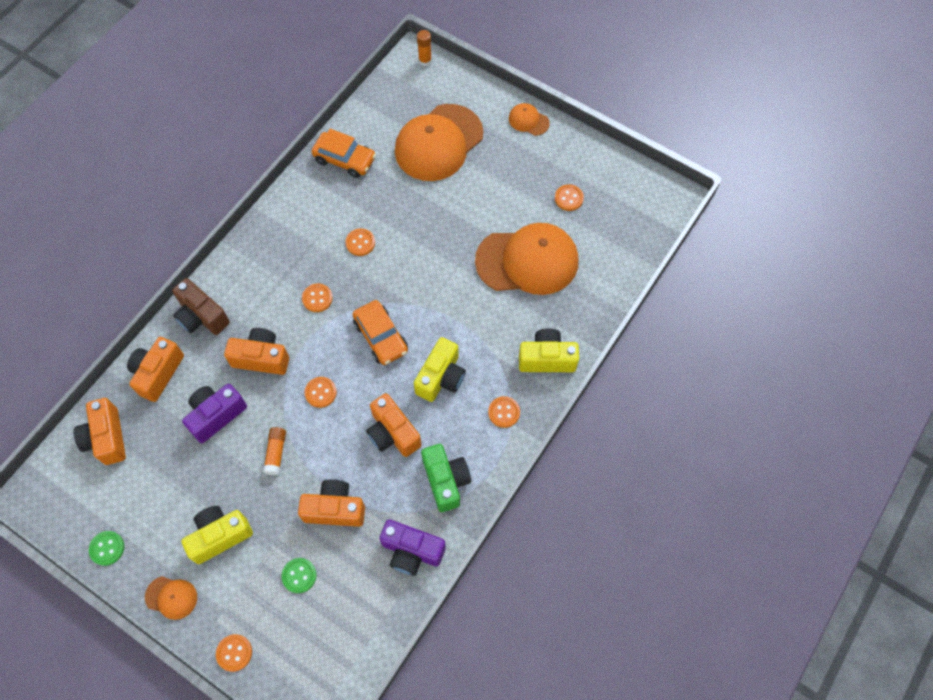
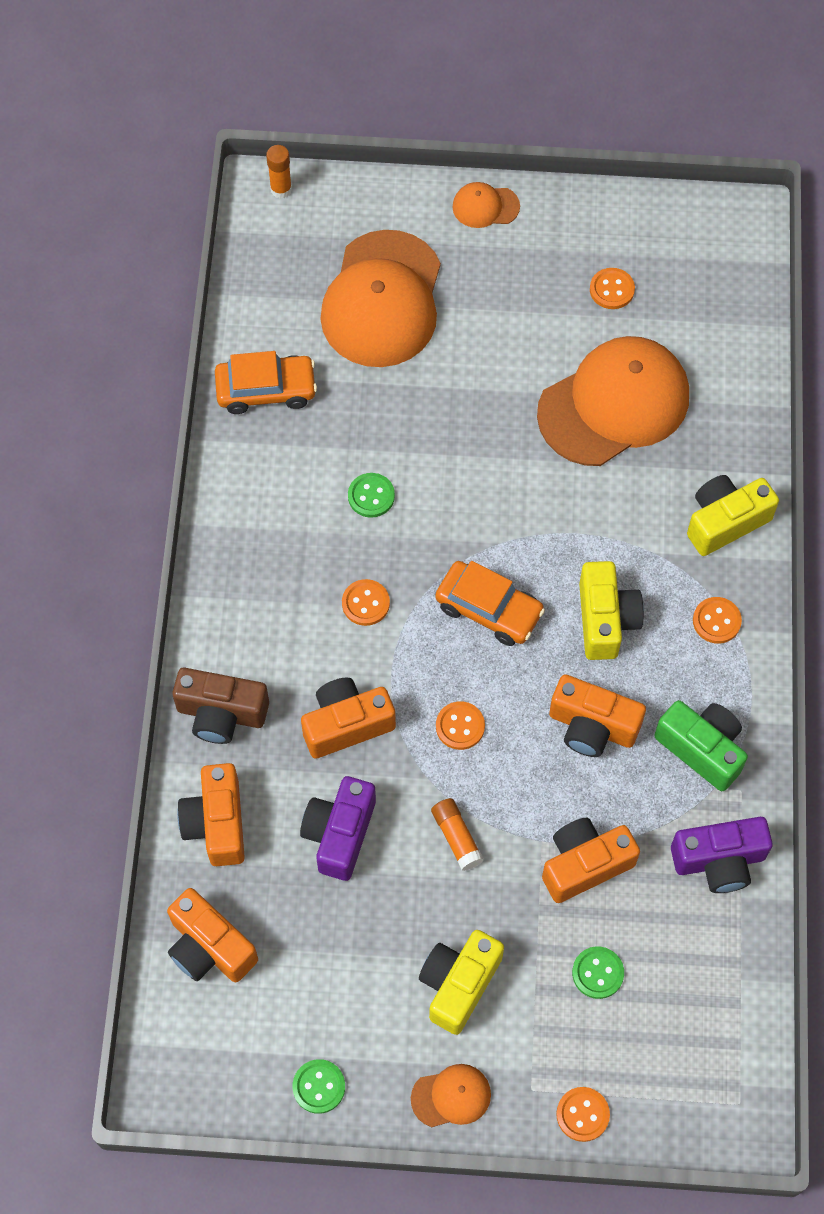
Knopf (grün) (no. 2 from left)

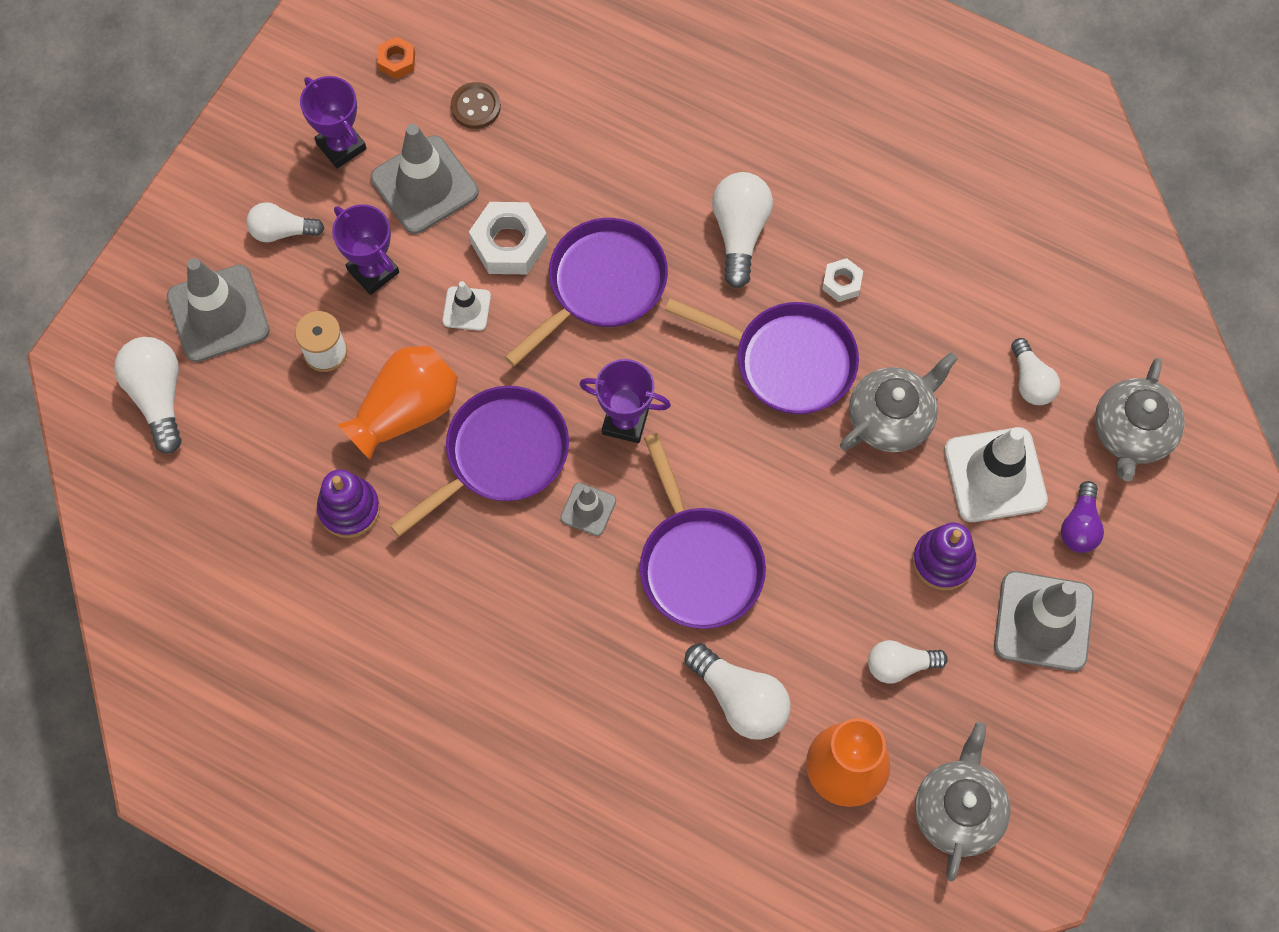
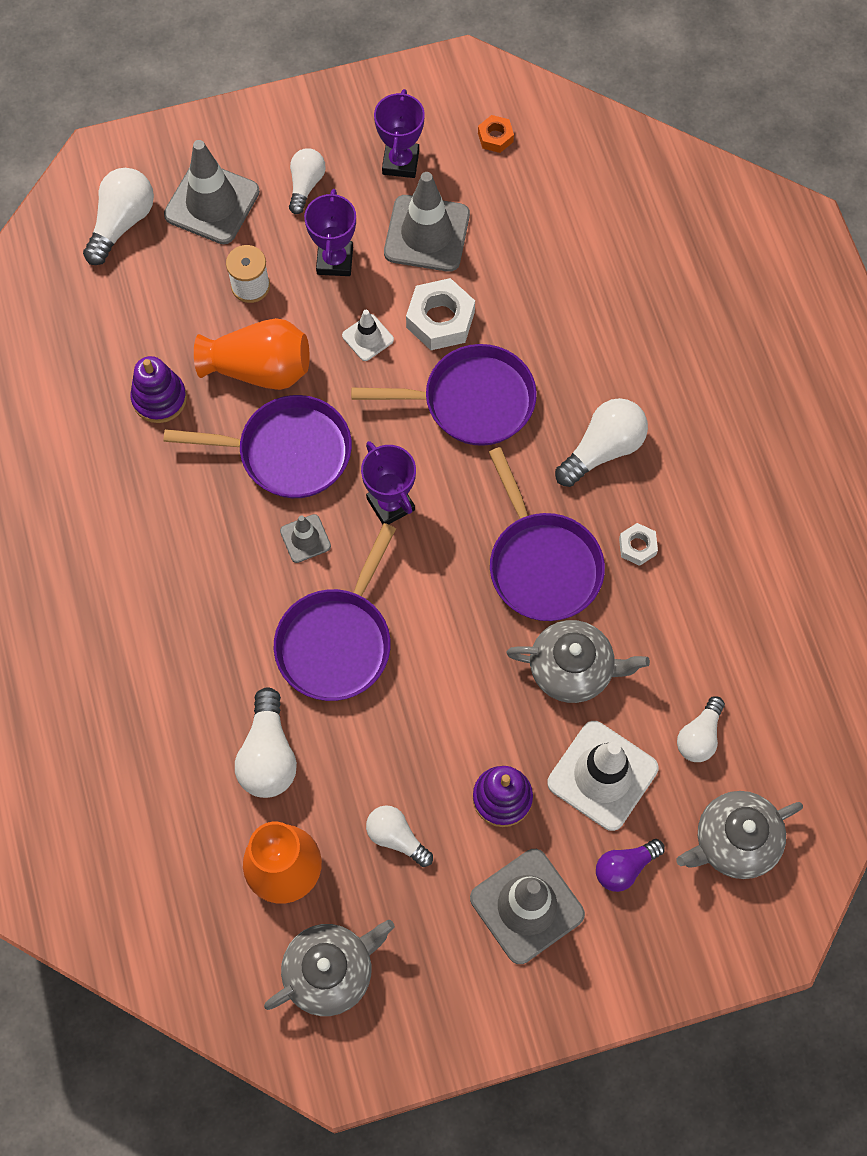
Glühbirne (weiß) (no. 3 from left)
Knopf (braun)

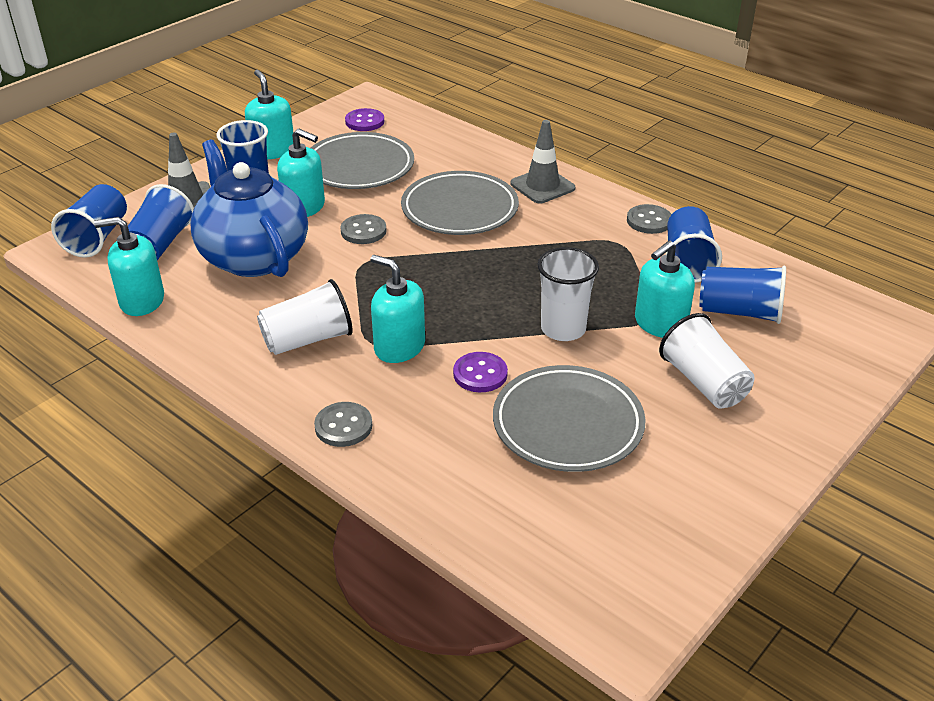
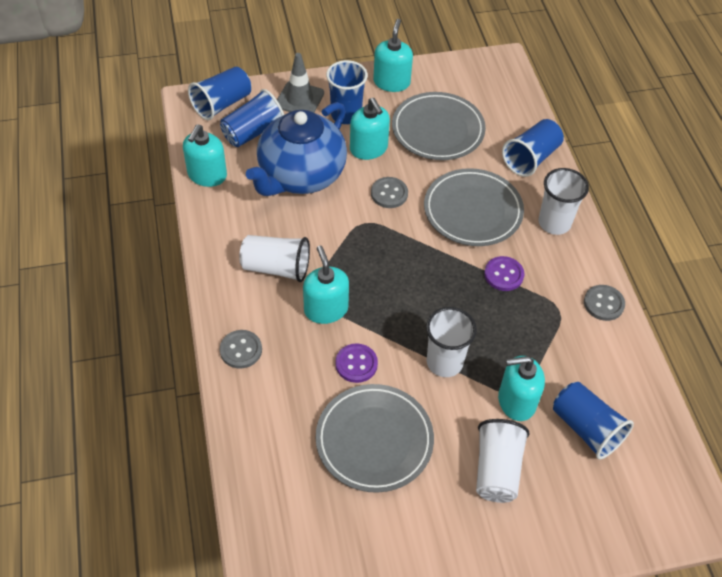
Seifenspender (türkis) (no. 1 from left)
Teekanne (blau)
Knopf (lila) (no. 2 from left)
Becher (weiß) (no. 4 from left)
Becher (blau) (no. 4 from left)

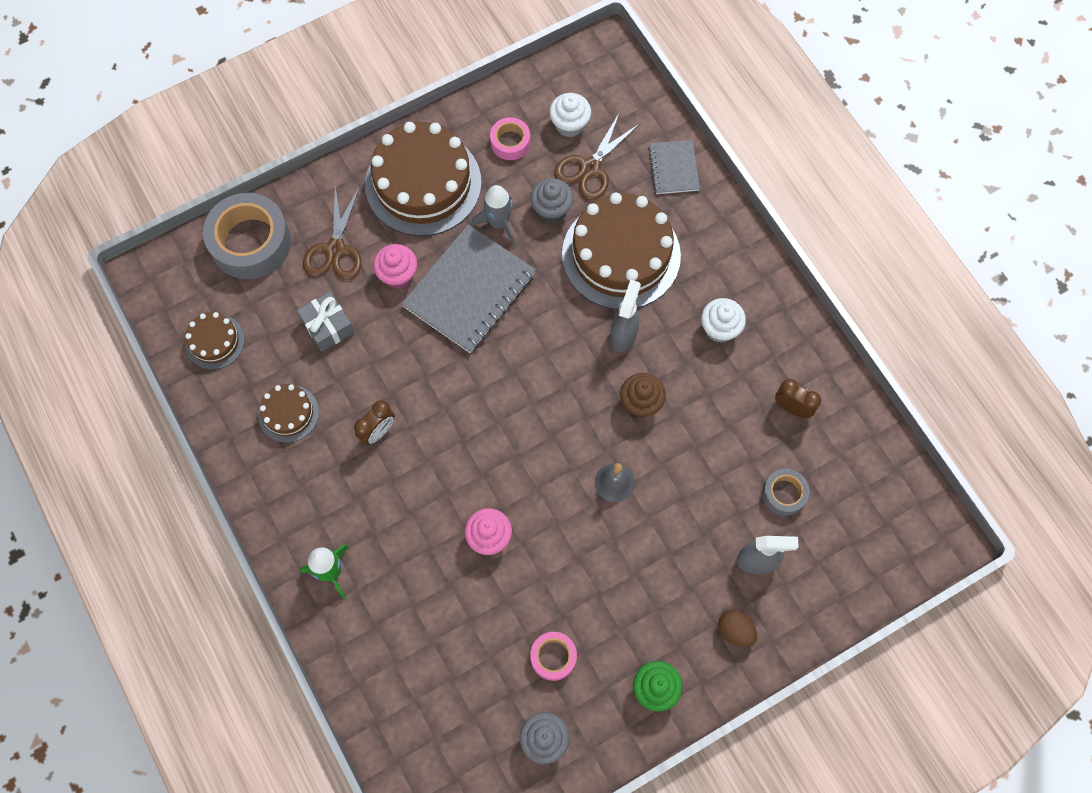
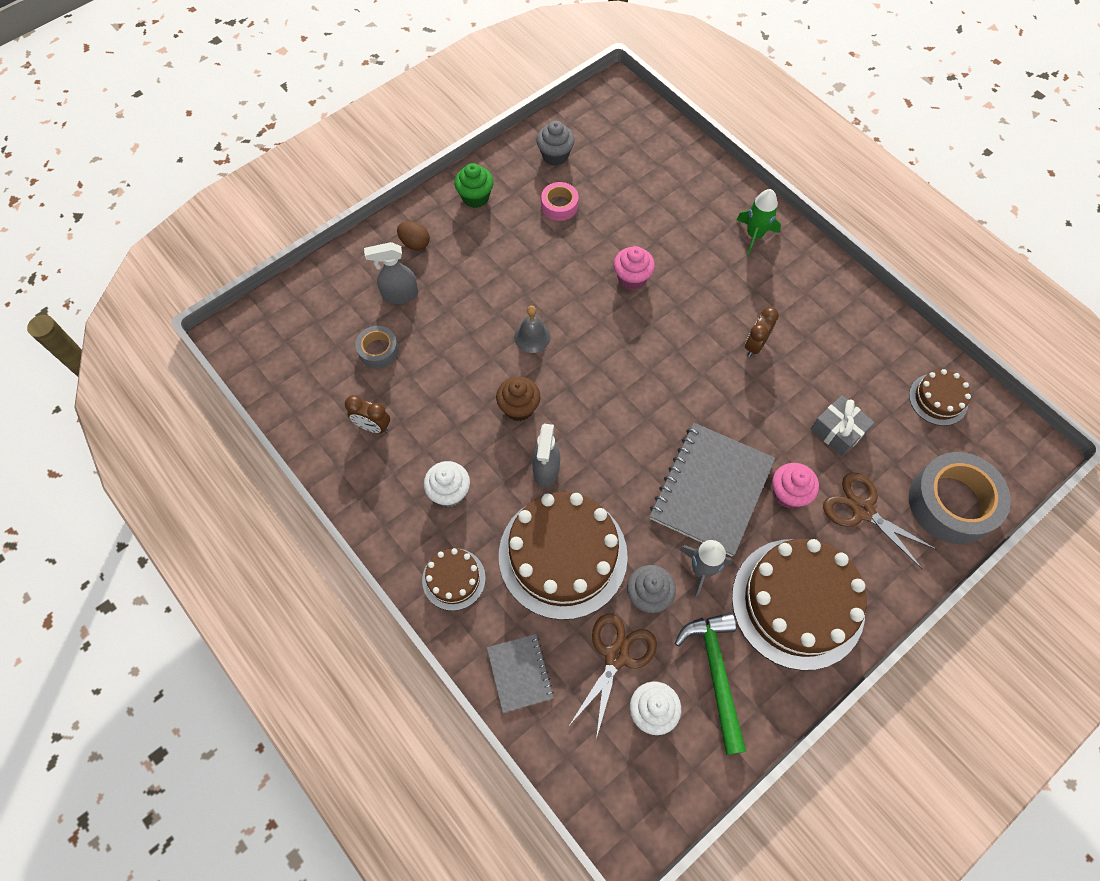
Kuchen (braun) (no. 1 from left)
Schere (braun) (no. 2 from left)
Hammer (grün)

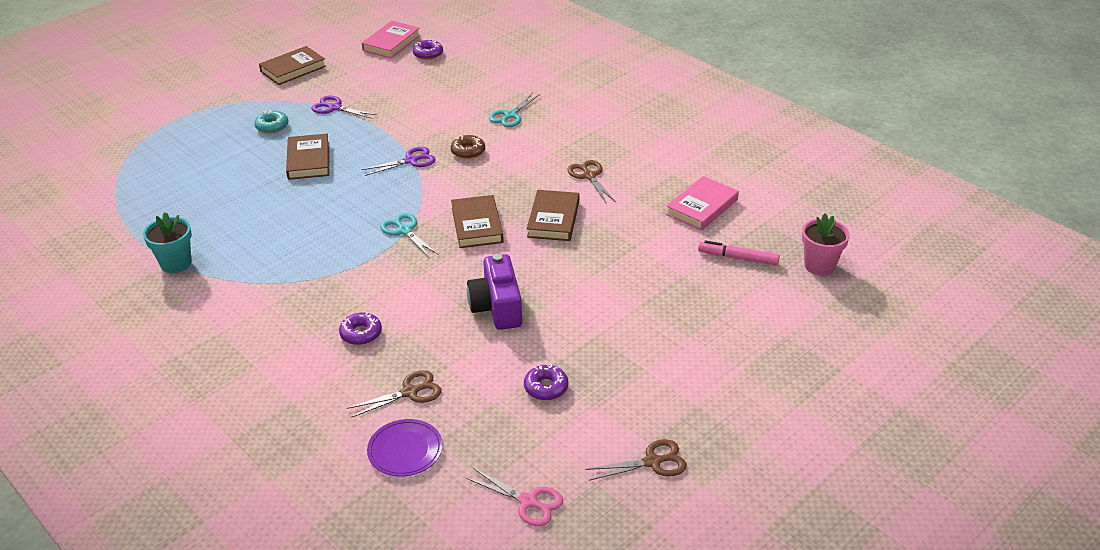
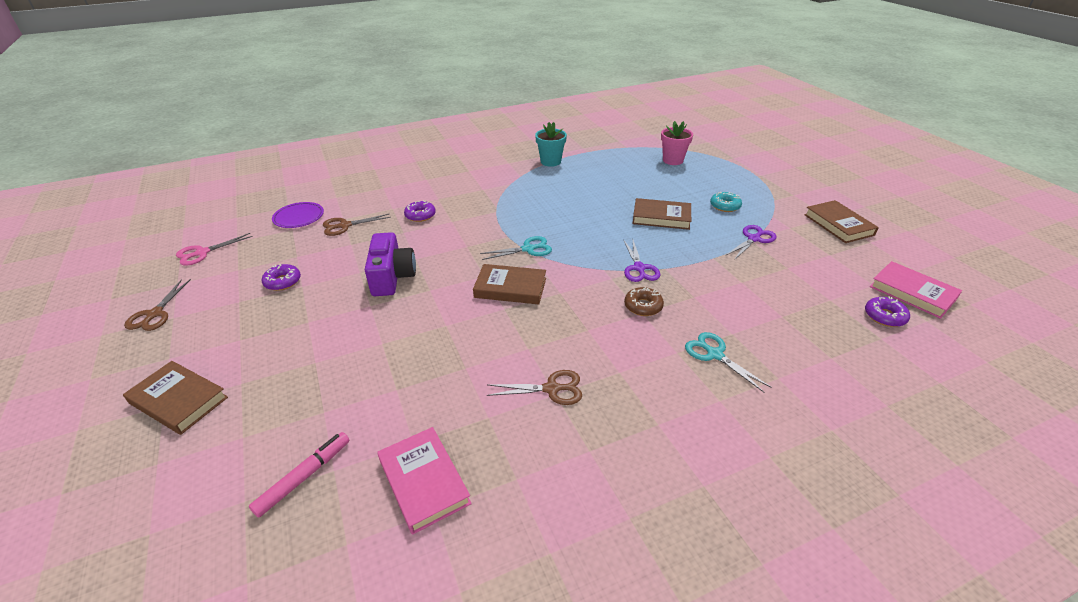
Schere (braun) (no. 2 from left)
Kamera (lila)
Buch (braun) (no. 1 from left)
Blumentopf (rosa)

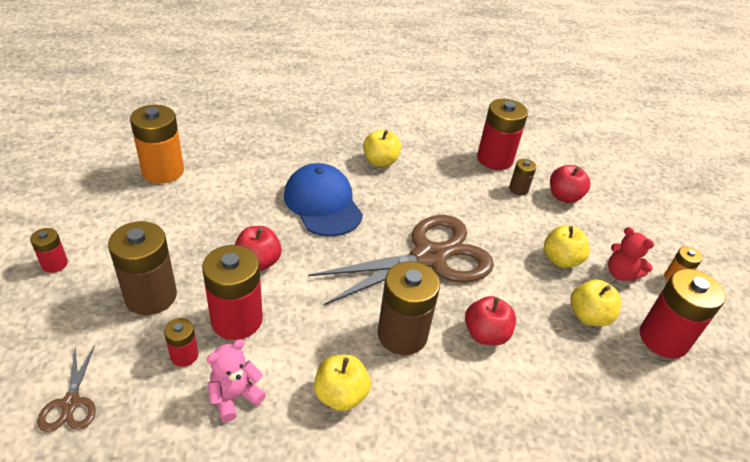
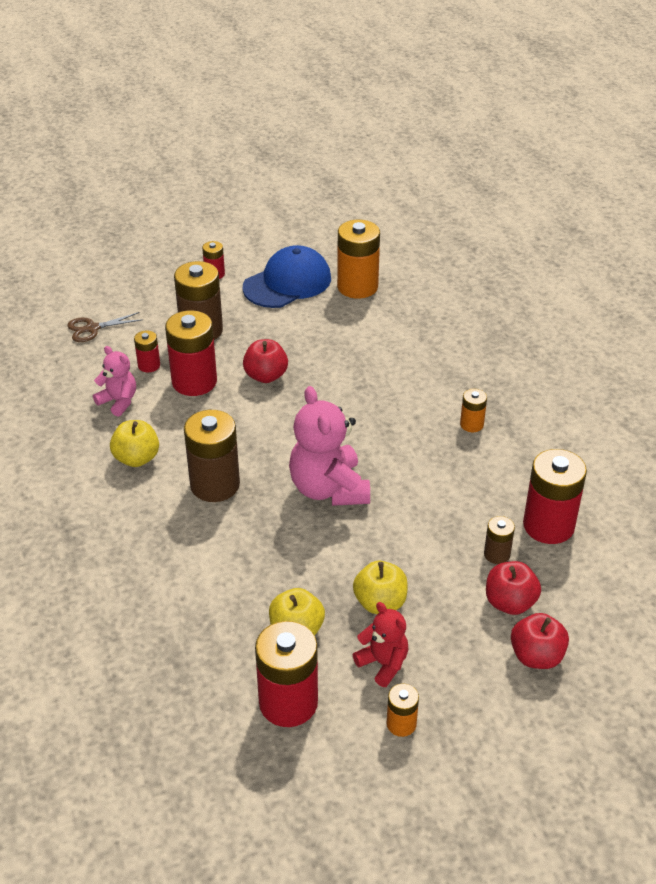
Kappe (blau)
Teddybär (rosa) (no. 2 from left)
Batterie (orange) (no. 3 from left)
Apfel (rot) (no. 3 from left)
Teddybär (rot)

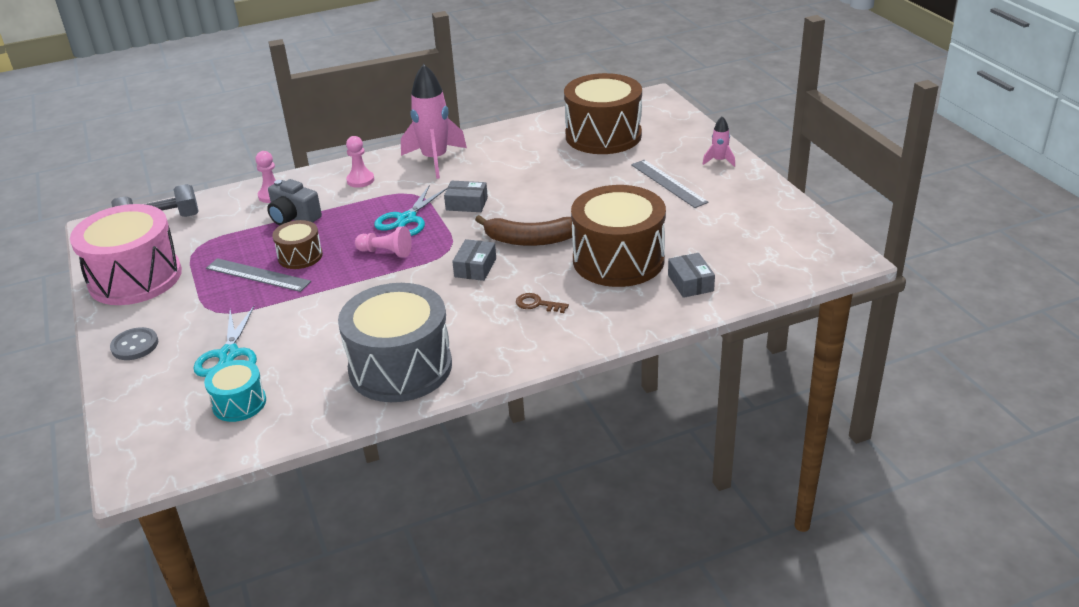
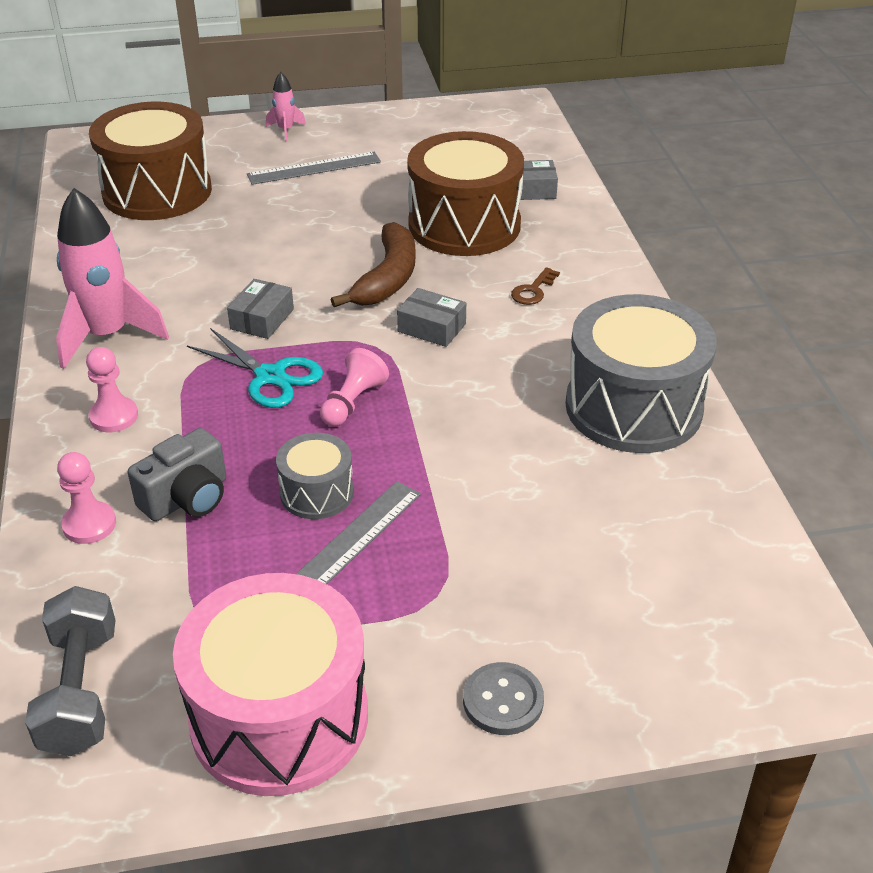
Schere (türkis) (no. 1 from left in the first image)
Trommel (türkis)
Trommel (grau) (no. 1 from left)

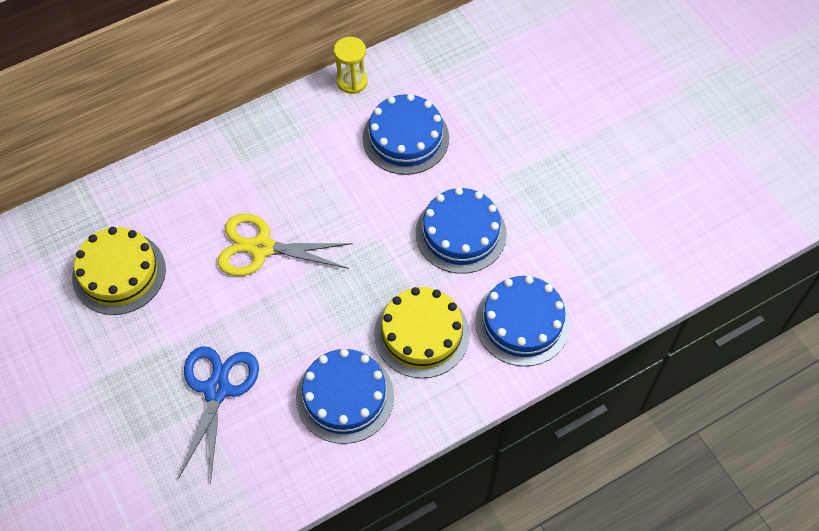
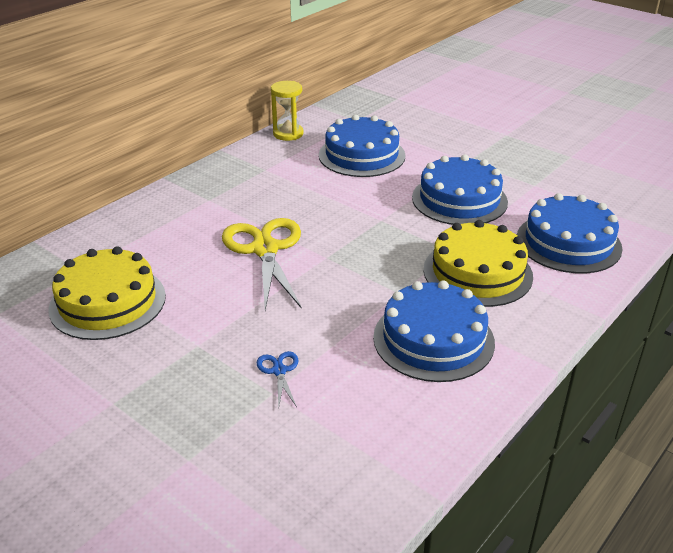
Schere (blau)
Schere (gelb)

